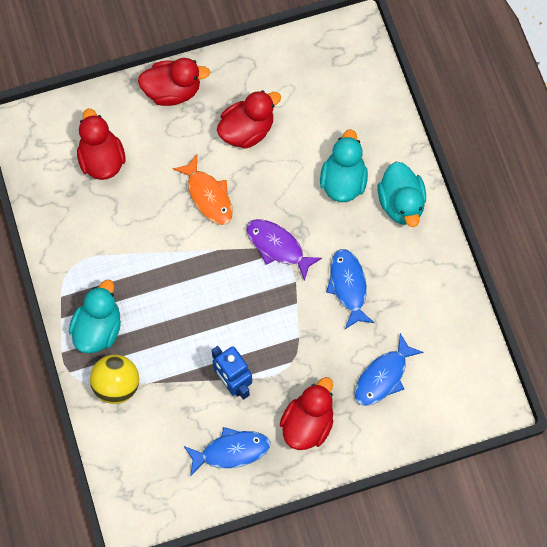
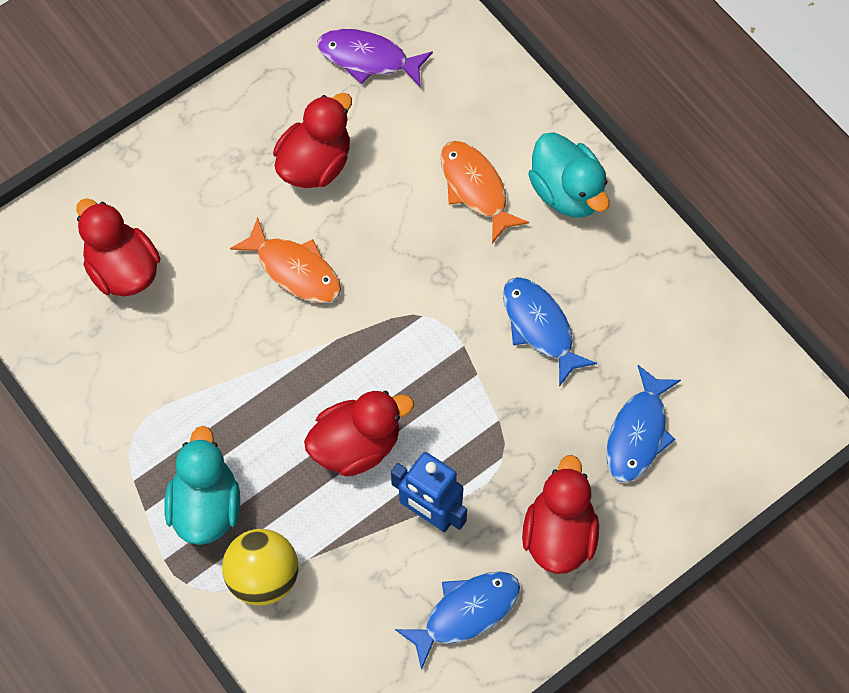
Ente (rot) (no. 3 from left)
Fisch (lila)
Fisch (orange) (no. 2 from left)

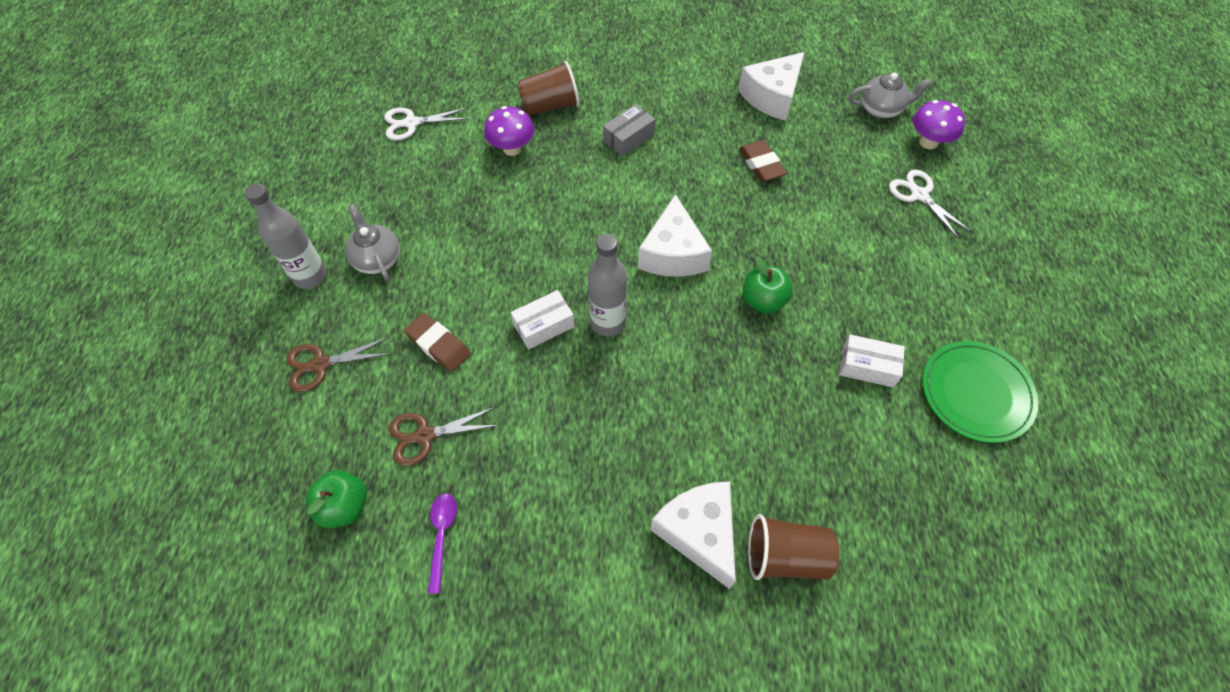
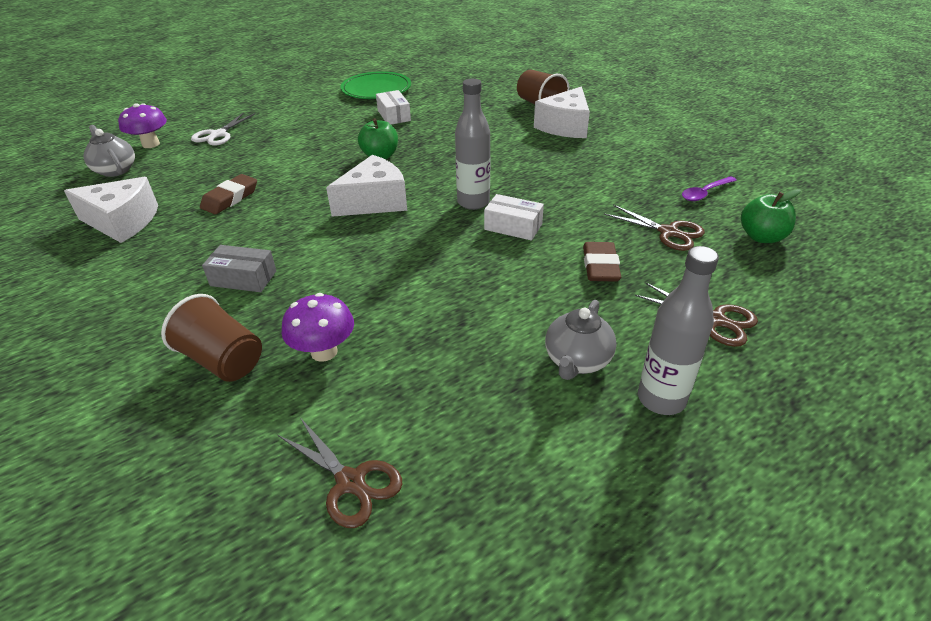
Schere (braun) (no. 1 from left)

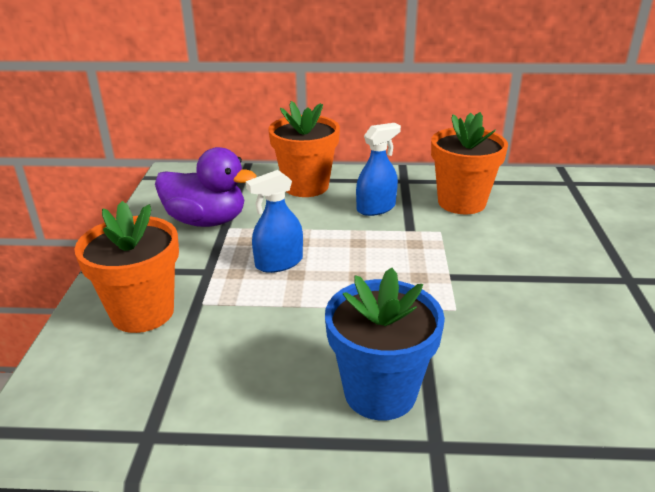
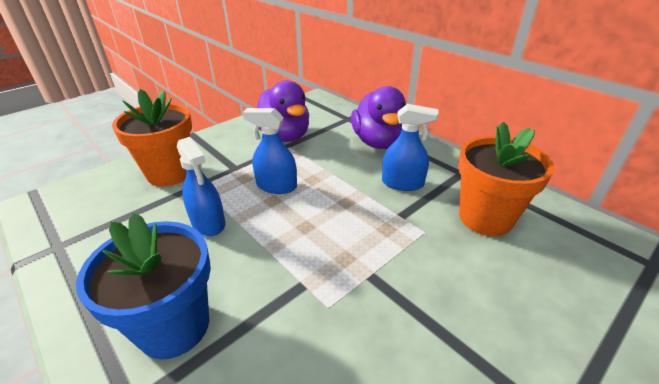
Ente (lila) (no. 2 from left)
Sprühflasche (blau) (no. 1 from left)

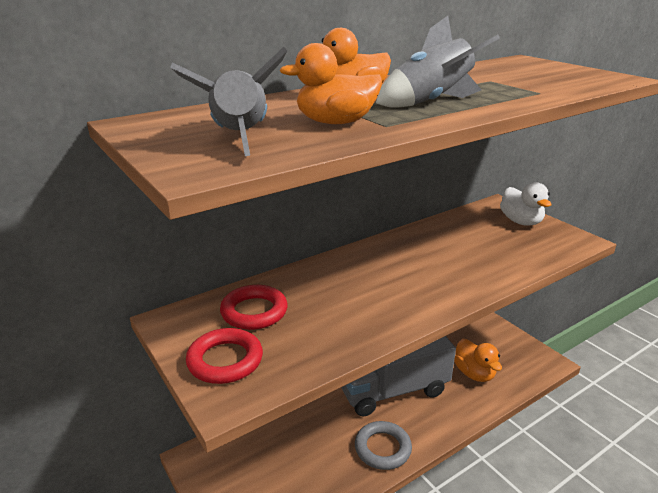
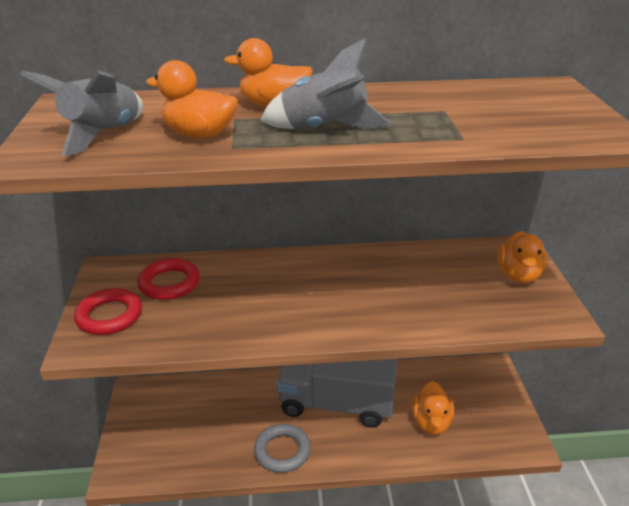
Ente (orange) (no. 4 from left)

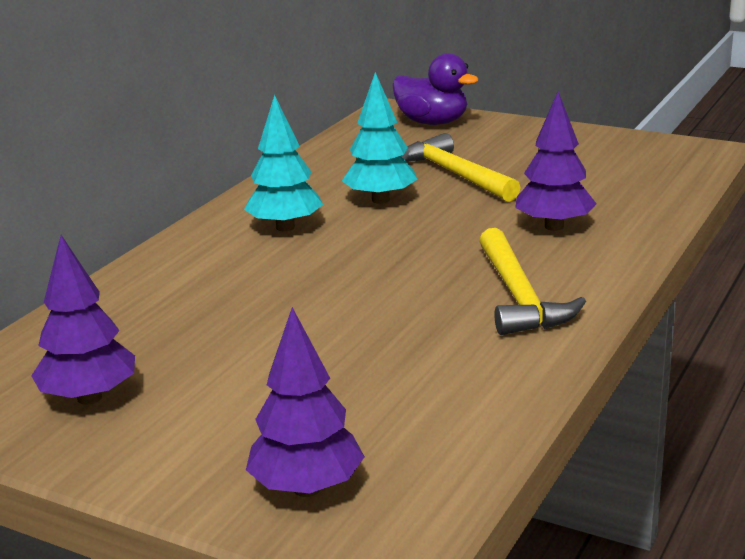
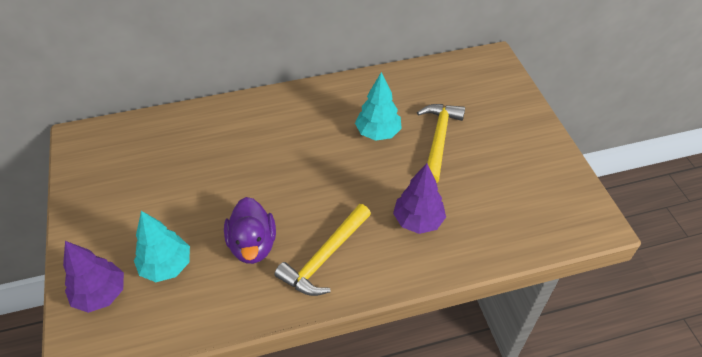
Baum (lila) (no. 1 from left in the first image)
Baum (türkis) (no. 1 from left)
Ente (lila)

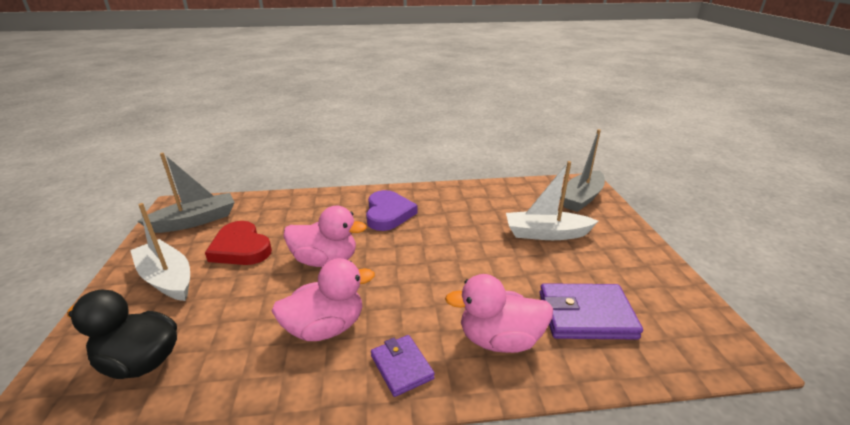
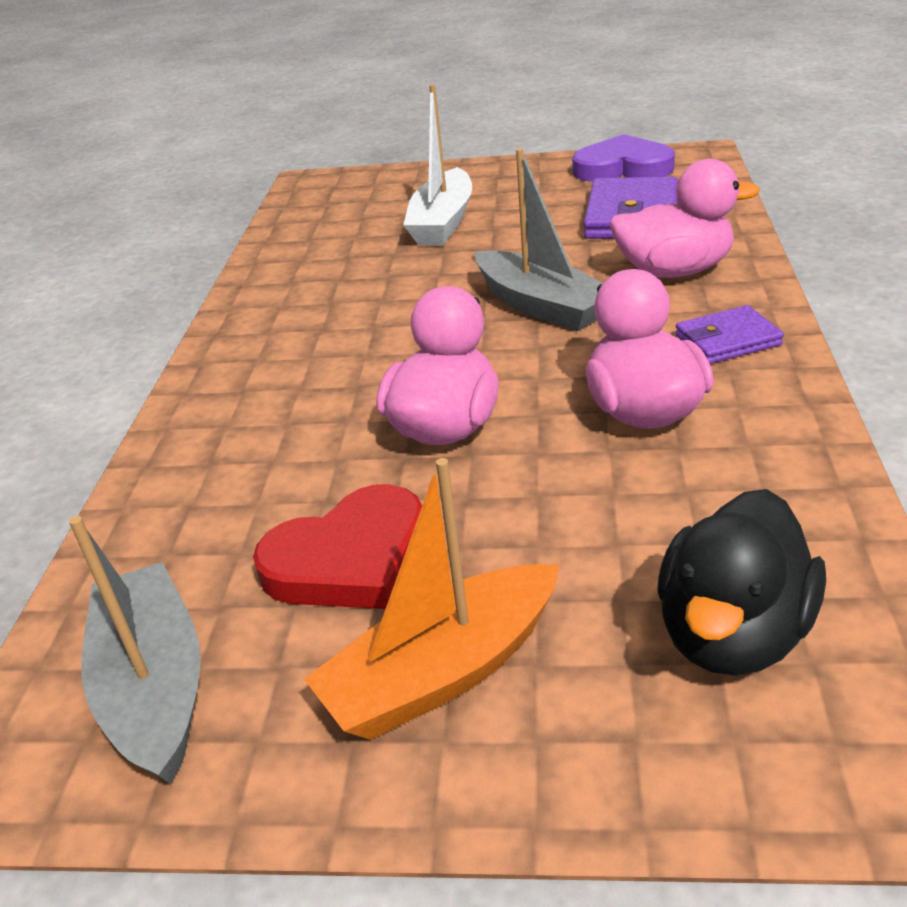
Boot (orange)
Herz (lila)
Ente (rosa) (no. 3 from left)
Boot (grau) (no. 2 from left)

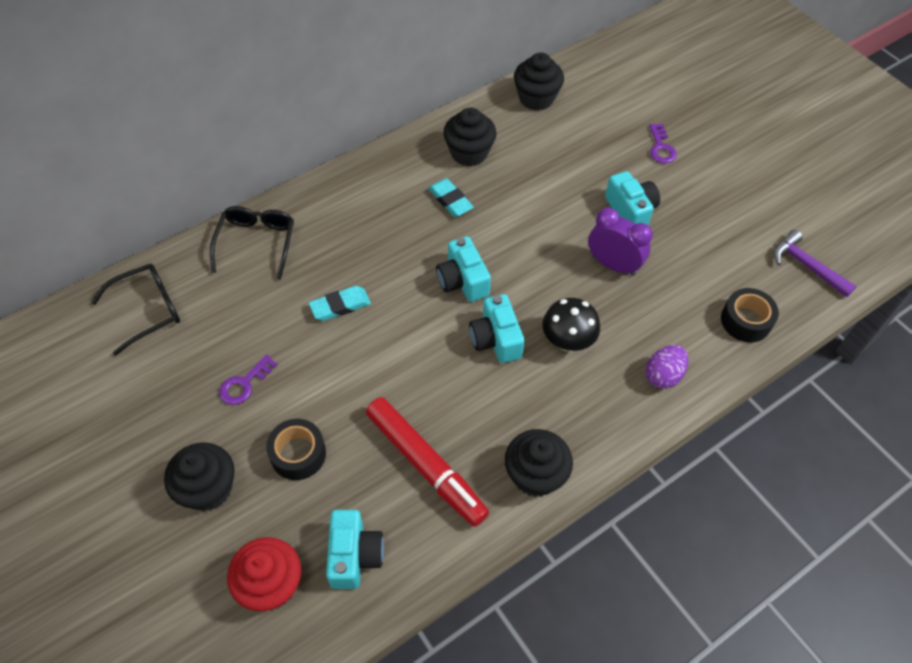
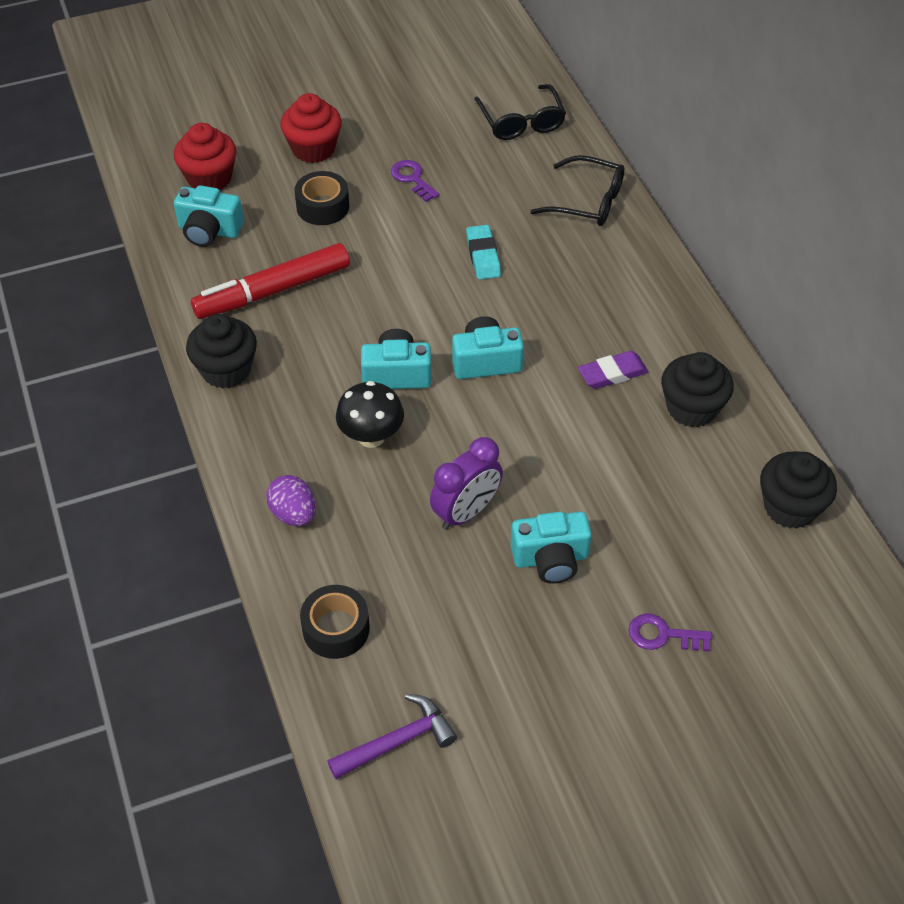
Muffin (rot) (no. 2 from left)
Radiergummi (lila)

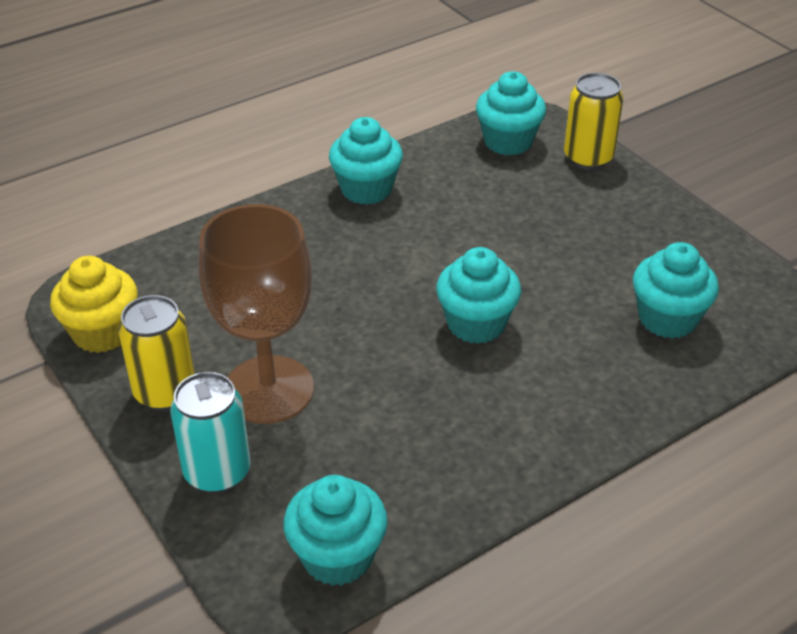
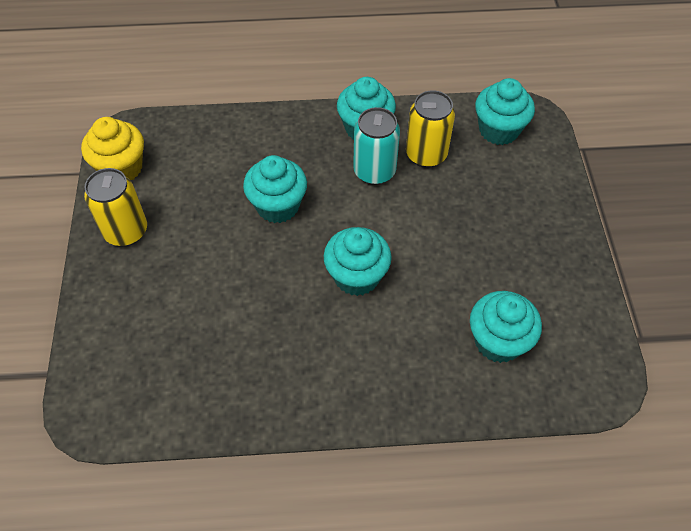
Dose (türkis)
Kelch (braun)
Muffin (türkis) (no. 1 from left)
Dose (gelb) (no. 2 from left)

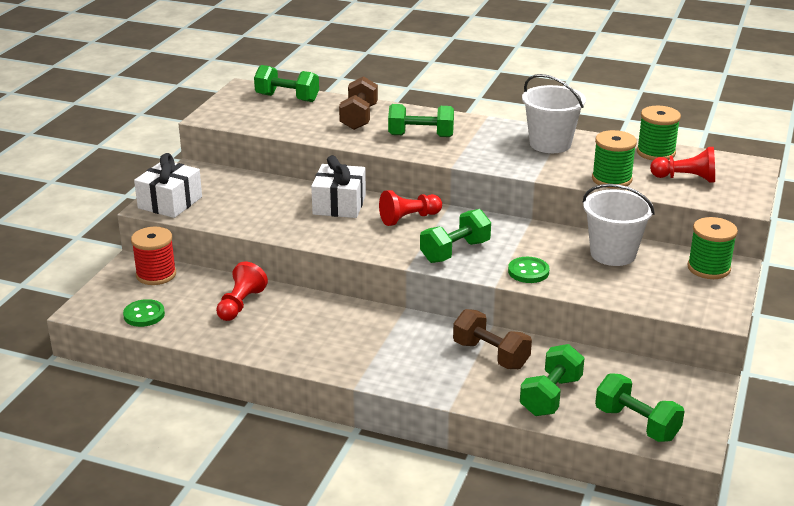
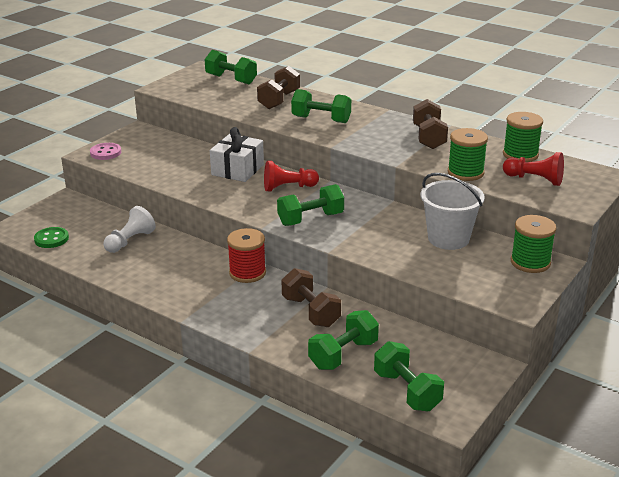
Garnrolle (rot)
Knopf (rosa)
Bauer (weiß)
Knopf (grün) (no. 2 from left in the first image)
Hantel (braun) (no. 3 from left)

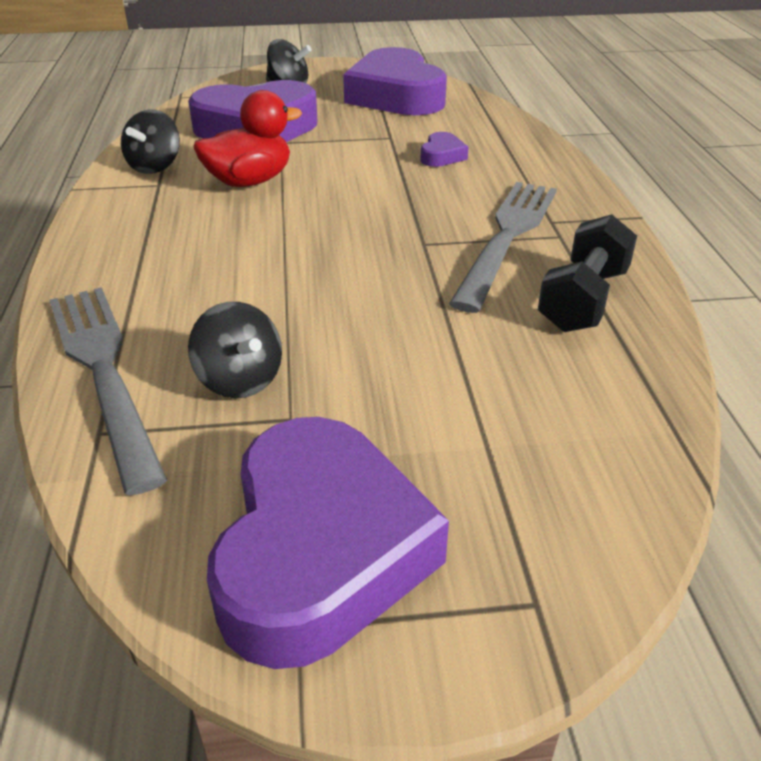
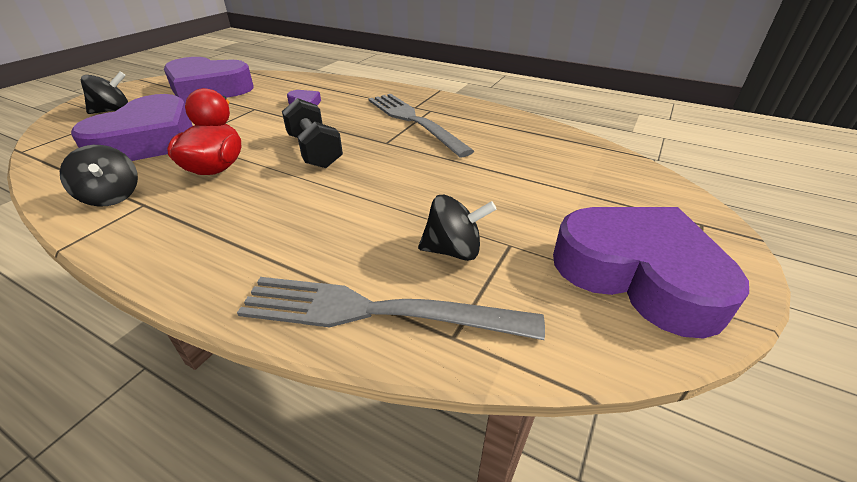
Hantel (schwarz)

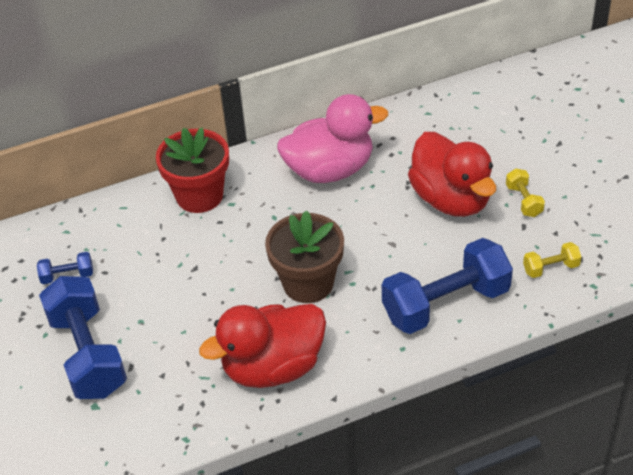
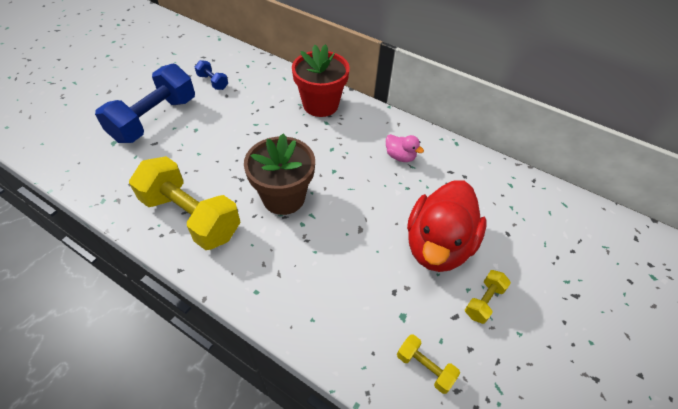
Hantel (gelb) (no. 1 from left)
Ente (rosa)
Hantel (blau) (no. 3 from left in the first image)

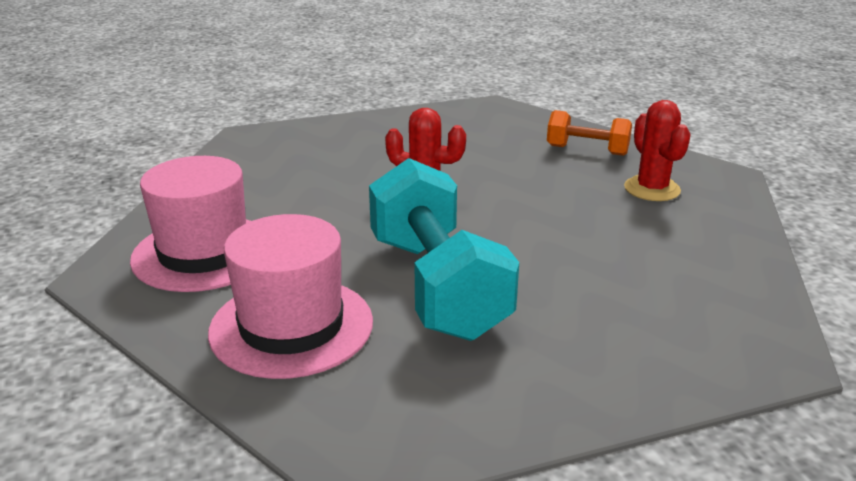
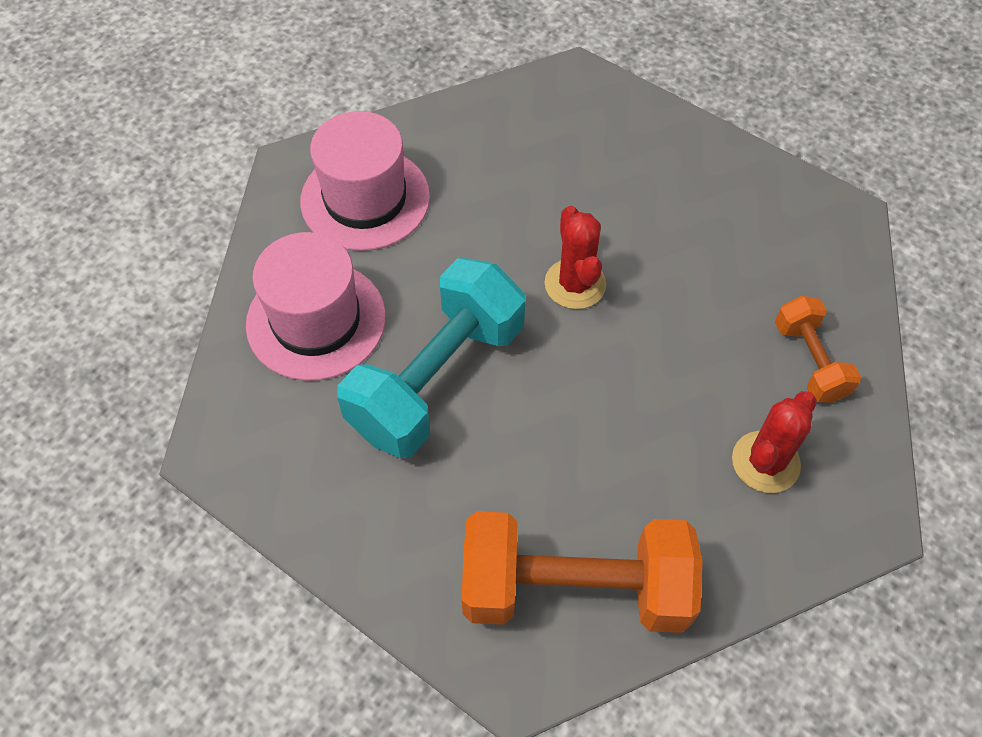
Hantel (orange) (no. 1 from left)

